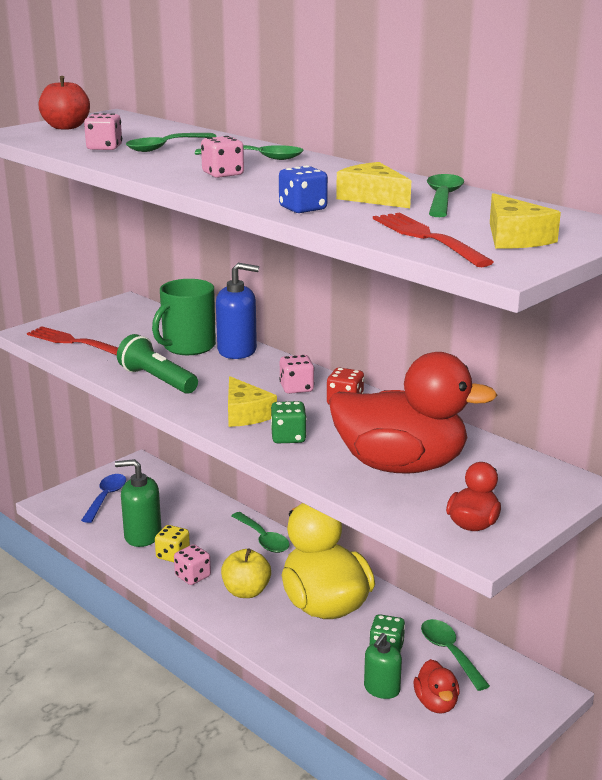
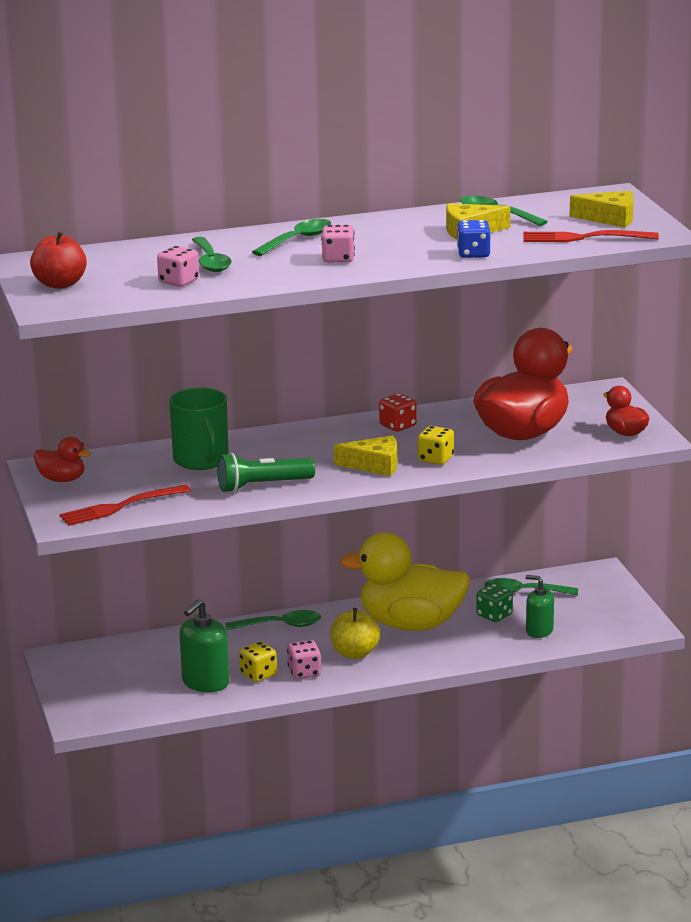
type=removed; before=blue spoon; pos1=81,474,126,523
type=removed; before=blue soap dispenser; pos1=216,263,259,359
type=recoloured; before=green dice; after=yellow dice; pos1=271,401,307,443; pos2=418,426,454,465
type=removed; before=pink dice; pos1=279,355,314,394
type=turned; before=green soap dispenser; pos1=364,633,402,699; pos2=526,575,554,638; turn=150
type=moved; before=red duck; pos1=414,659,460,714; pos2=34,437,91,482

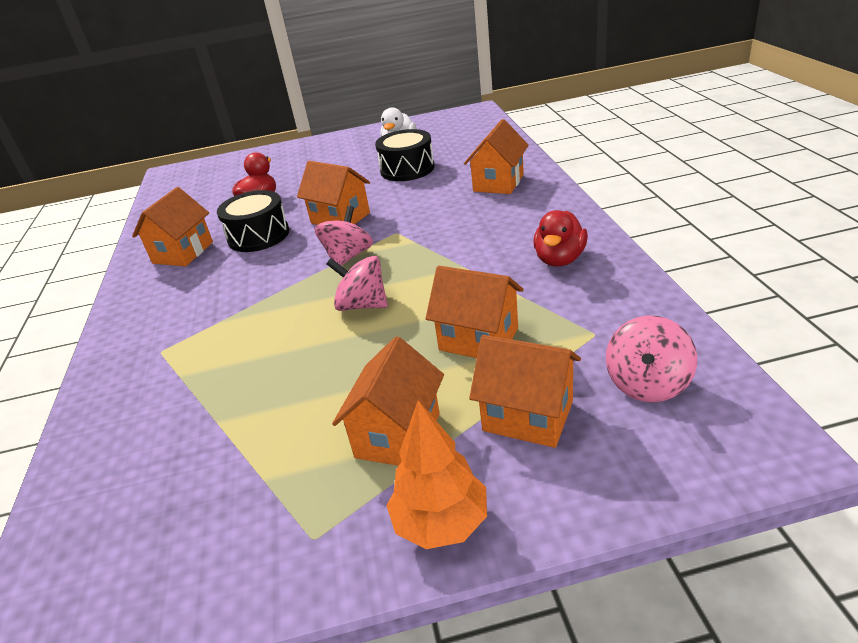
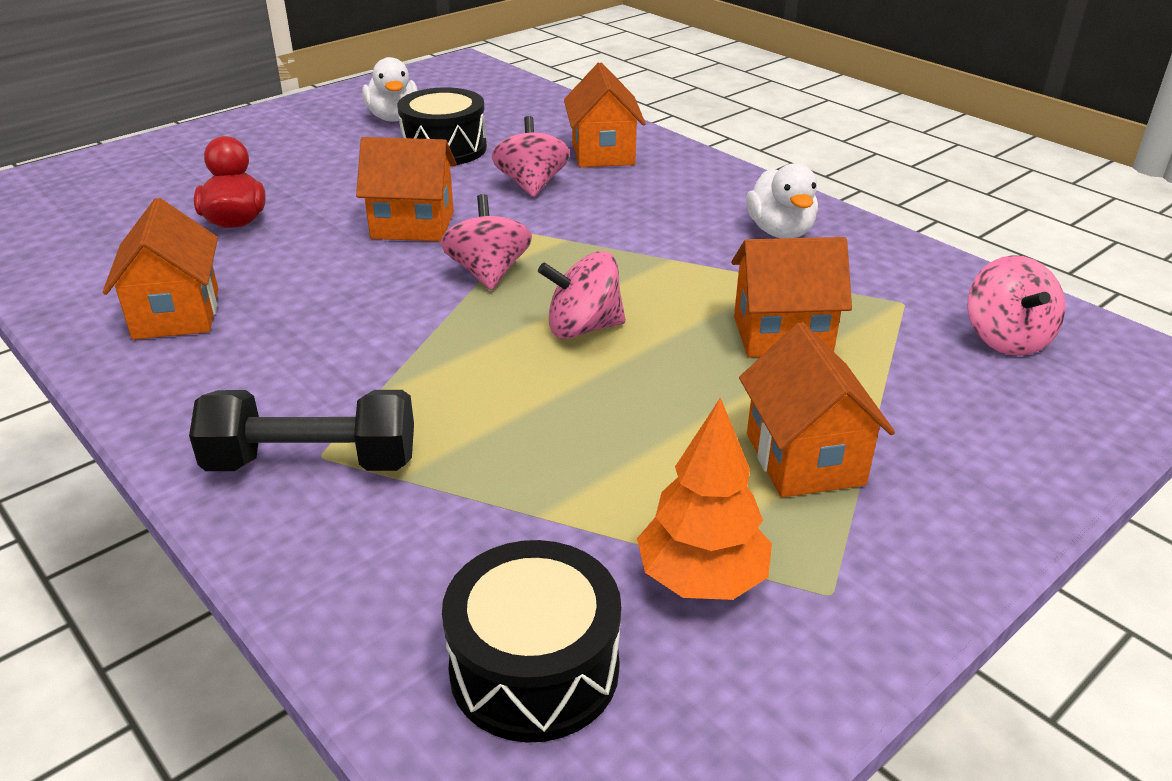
type=moved; before=black drum; pos1=217,190,290,252; pos2=442,540,621,743
type=moved; before=orange tree; pos1=386,401,487,549; pos2=637,397,772,600
type=removed; before=orange house; pos1=469,335,581,448
type=recoloured; before=red duck; after=white duck; pos1=533,210,588,267; pos2=746,163,818,238
type=added; after=black dumbbell; pos2=189,390,414,471
type=added; after=pink spinning top; pos2=492,116,570,197

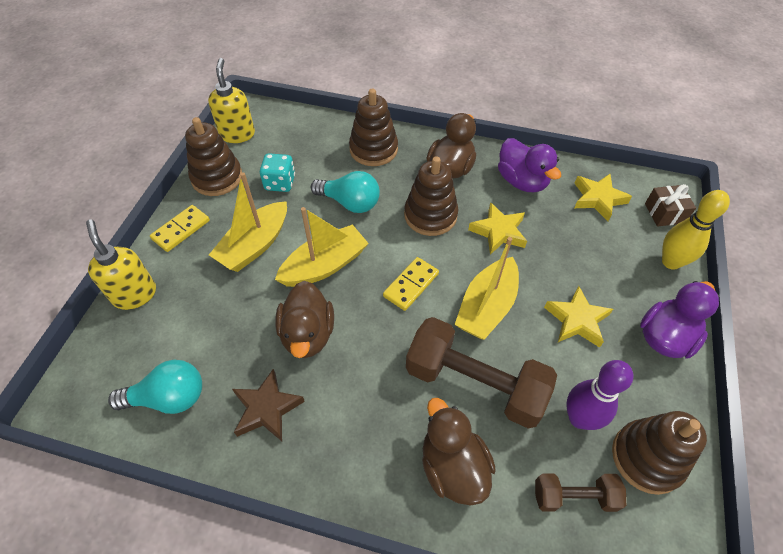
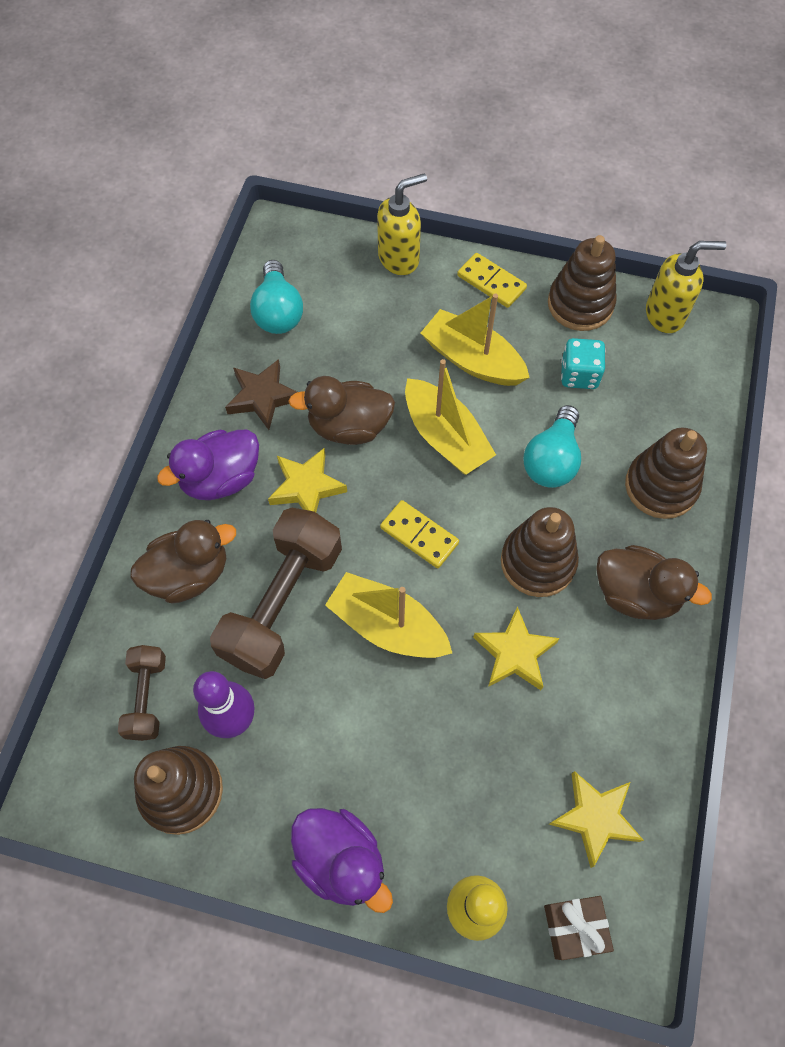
type=moved; before=purple duck; pos1=498,138,561,192; pos2=157,430,259,500
type=moved; before=yellow star; pos1=544,286,613,348; pos2=268,448,347,512

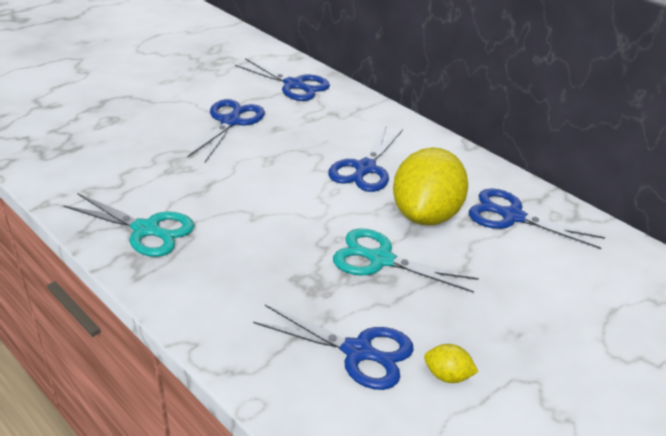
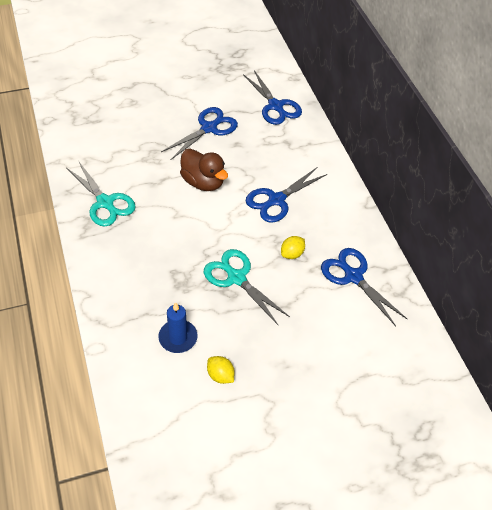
type=replaced; before=blue scissors; after=blue candle; pos1=253,305,414,390; pos2=158,302,198,353
type=resized; before=yellow lemon; pos1=393,147,468,226; pos2=281,236,305,259; scale=0.41
type=added; after=brown duck; pos2=180,149,228,191

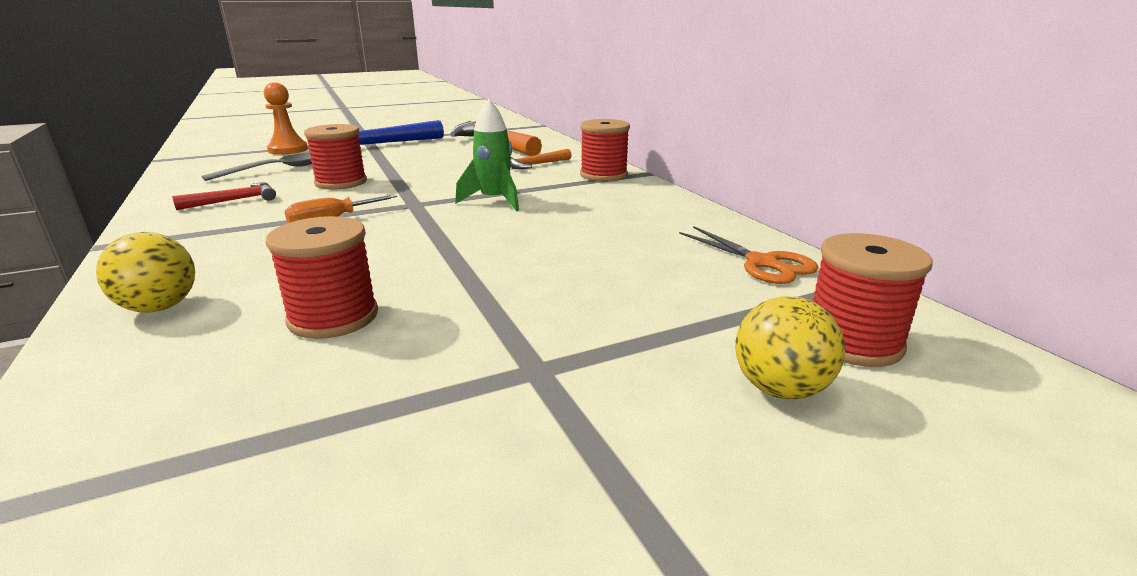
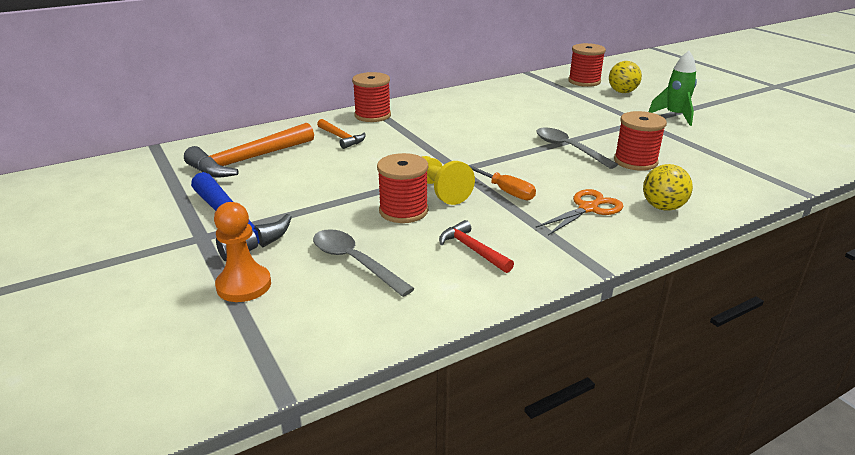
type=moved; before=green rocket; pos1=455,99,519,211; pos2=649,51,697,126
type=moved; before=orange scissors; pos1=679,226,819,284; pos2=536,189,624,235
type=added; after=yellow pawn; pos2=422,156,475,205
type=added; after=grey spoon; pos2=536,128,618,169

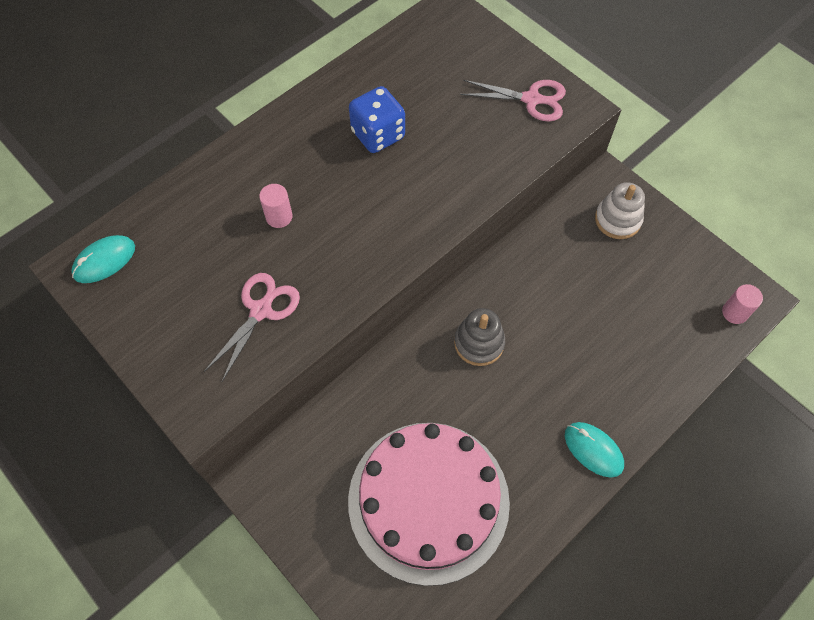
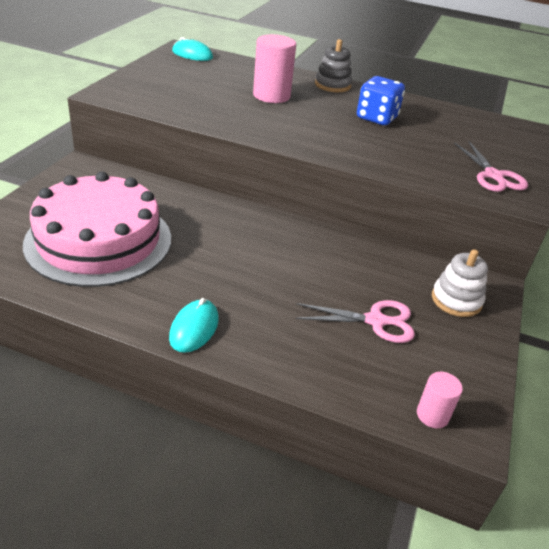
type=moved; before=pink scissors; pos1=204,273,300,382; pos2=296,300,415,343
type=resized; before=pink cylinder; pos1=259,184,293,228; pos2=253,34,296,103; scale=1.85
type=moved; before=grey stacking toy; pos1=454,308,505,366; pos2=315,39,352,92

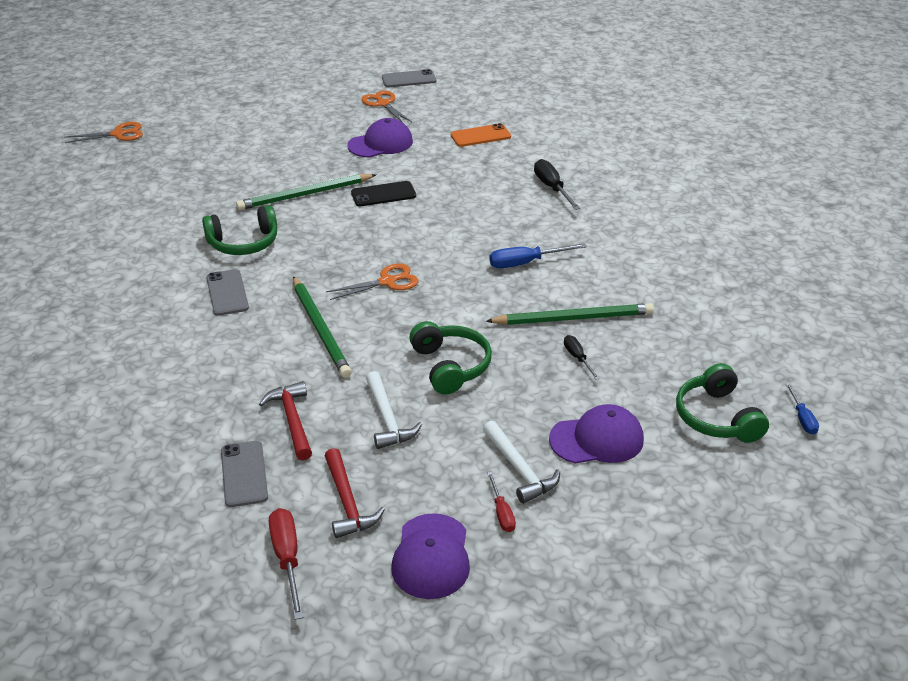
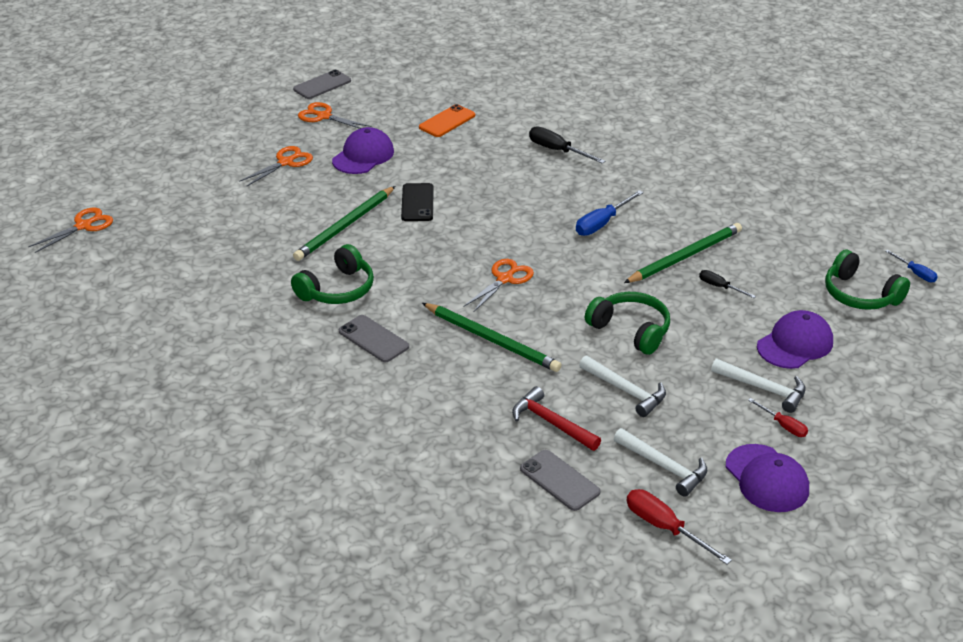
type=recoloured; before=red hammer; after=white hammer; pos1=325,448,385,538; pos2=614,428,707,497
type=turned; before=black phone; pos1=351,181,416,207; pos2=401,183,434,221; turn=-45
type=added; after=orange scissors; pos2=239,146,313,186

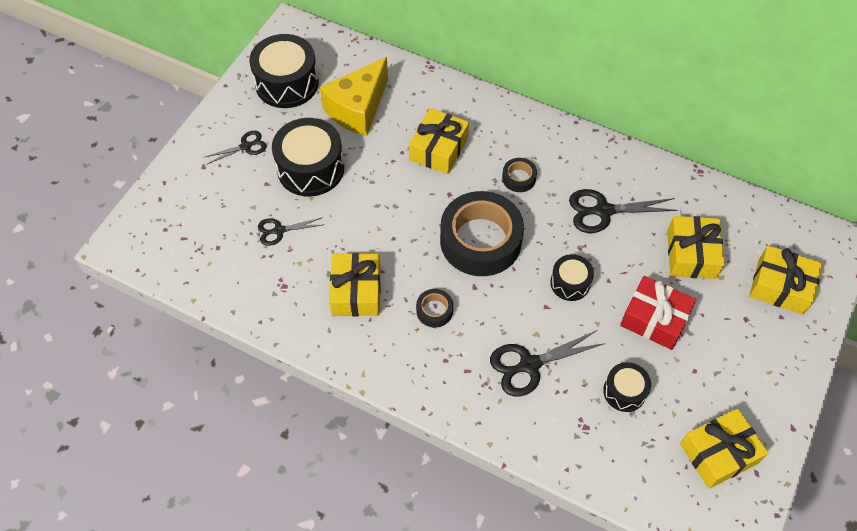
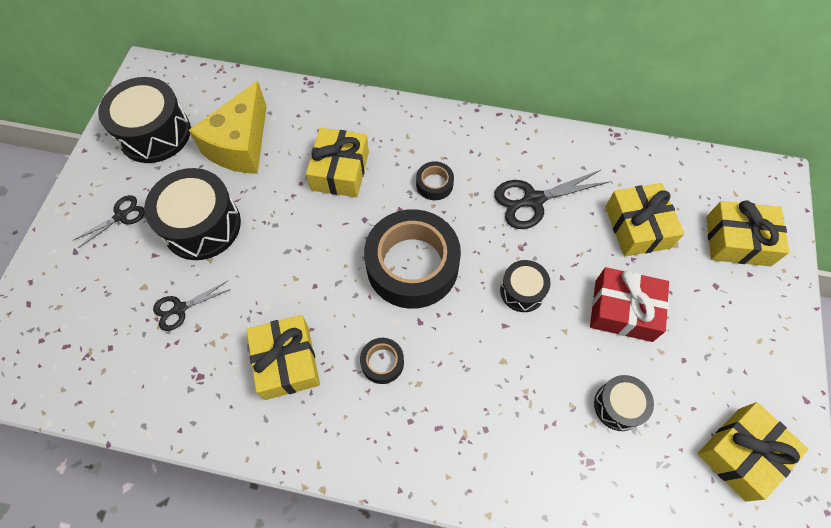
type=removed; before=black scissors; pos1=490,330,606,397

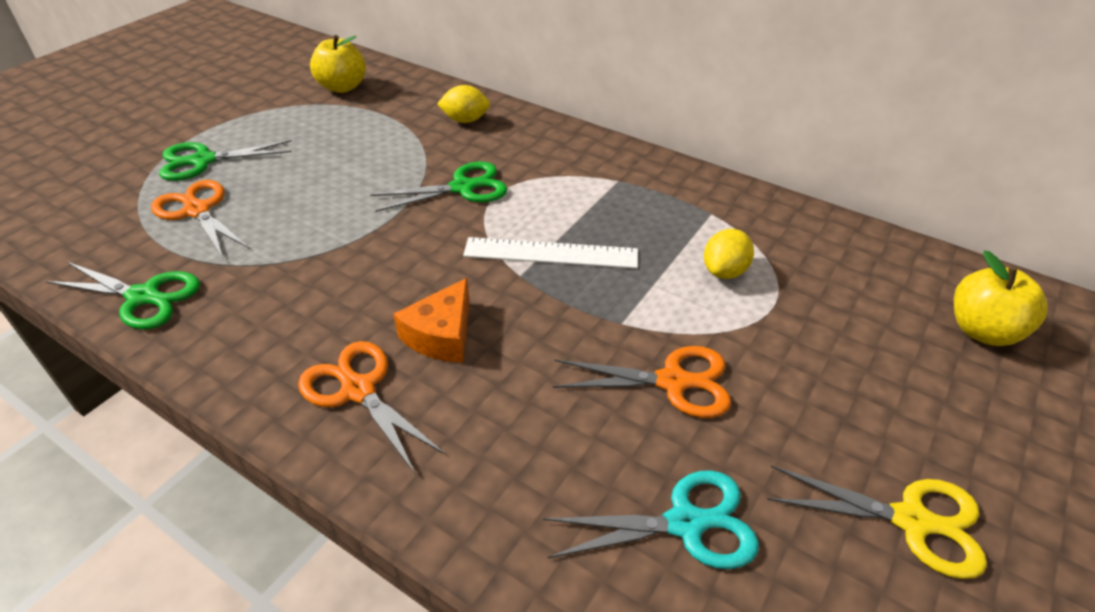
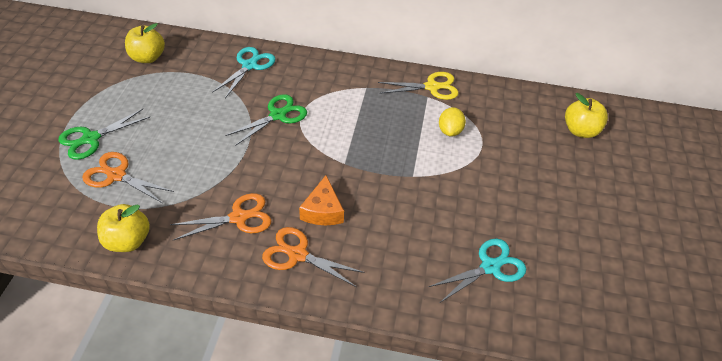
type=replaced; before=green scissors; after=yellow apple; pos1=45,261,200,329; pos2=97,204,150,252
type=replaced; before=yellow lemon; after=turquoise scissors; pos1=437,85,490,123; pos2=212,47,276,98
type=removed; before=white ruler; pos1=463,237,638,269
type=moved; before=orange scissors; pos1=553,346,731,418; pos2=170,193,271,240
type=moved; before=yellow scissors; pos1=767,465,987,579; pos2=378,72,459,100

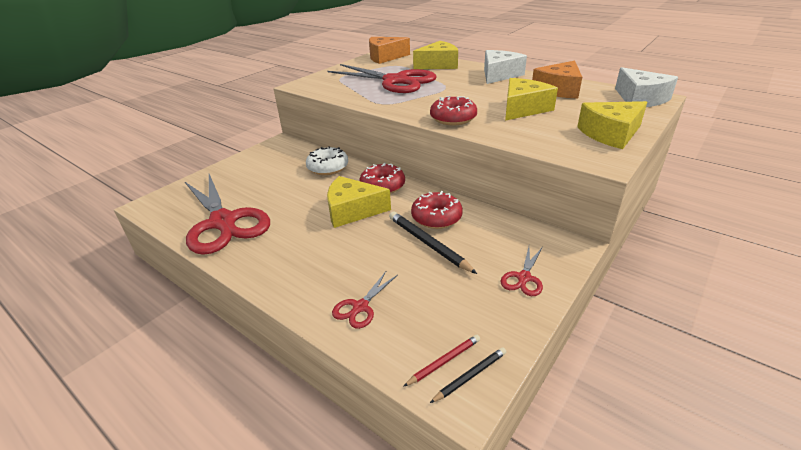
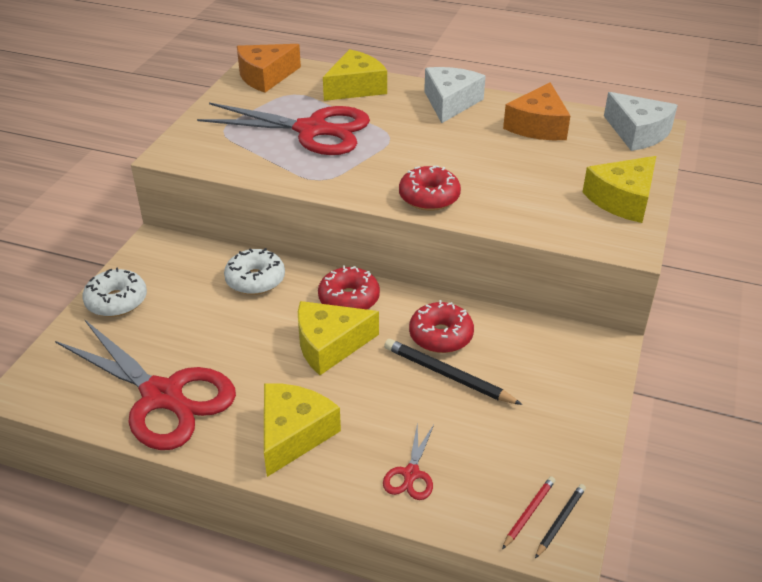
type=removed; before=red scissors; pos1=501,247,543,296
type=moved; before=yellow cheese; pos1=505,78,558,121; pos2=264,383,341,477
type=added; after=white donut; pos2=82,267,147,317

